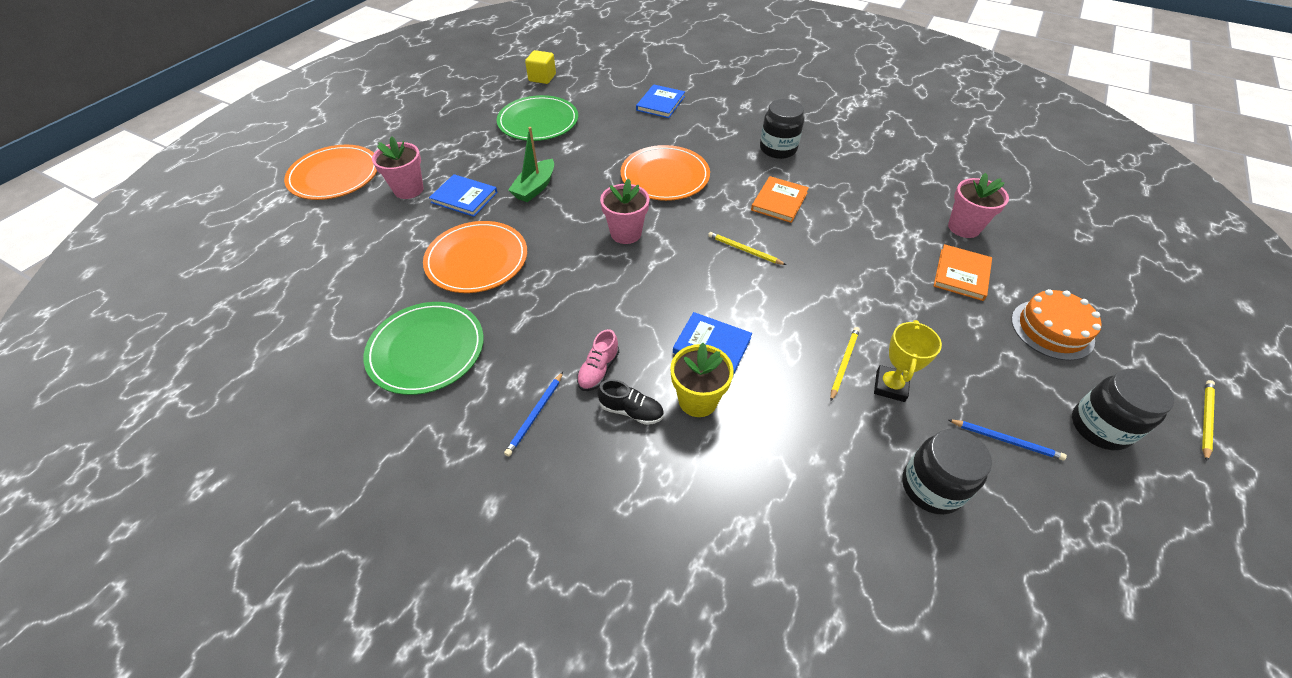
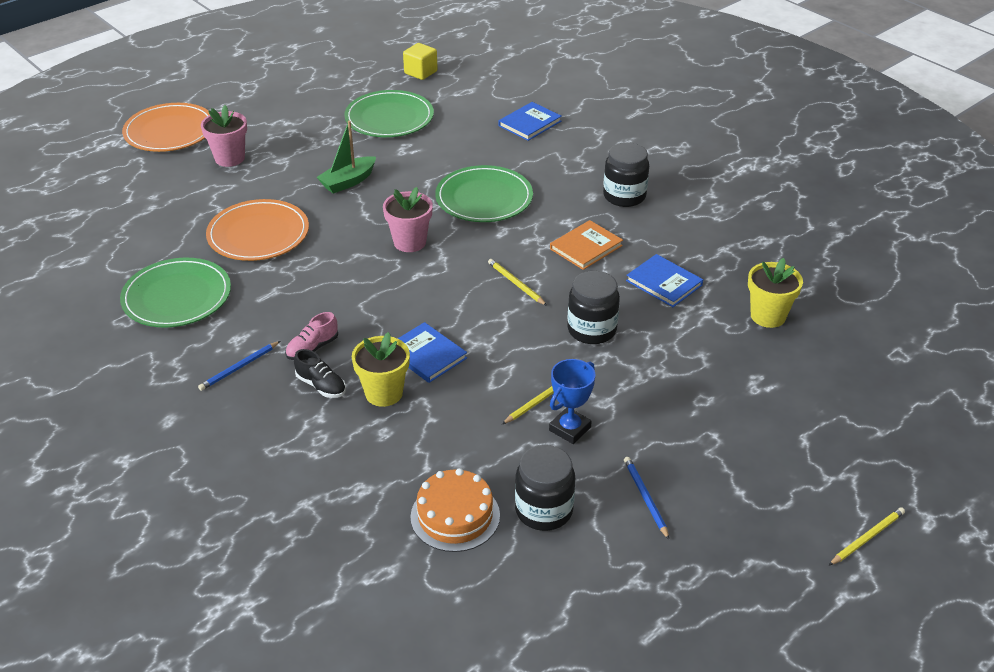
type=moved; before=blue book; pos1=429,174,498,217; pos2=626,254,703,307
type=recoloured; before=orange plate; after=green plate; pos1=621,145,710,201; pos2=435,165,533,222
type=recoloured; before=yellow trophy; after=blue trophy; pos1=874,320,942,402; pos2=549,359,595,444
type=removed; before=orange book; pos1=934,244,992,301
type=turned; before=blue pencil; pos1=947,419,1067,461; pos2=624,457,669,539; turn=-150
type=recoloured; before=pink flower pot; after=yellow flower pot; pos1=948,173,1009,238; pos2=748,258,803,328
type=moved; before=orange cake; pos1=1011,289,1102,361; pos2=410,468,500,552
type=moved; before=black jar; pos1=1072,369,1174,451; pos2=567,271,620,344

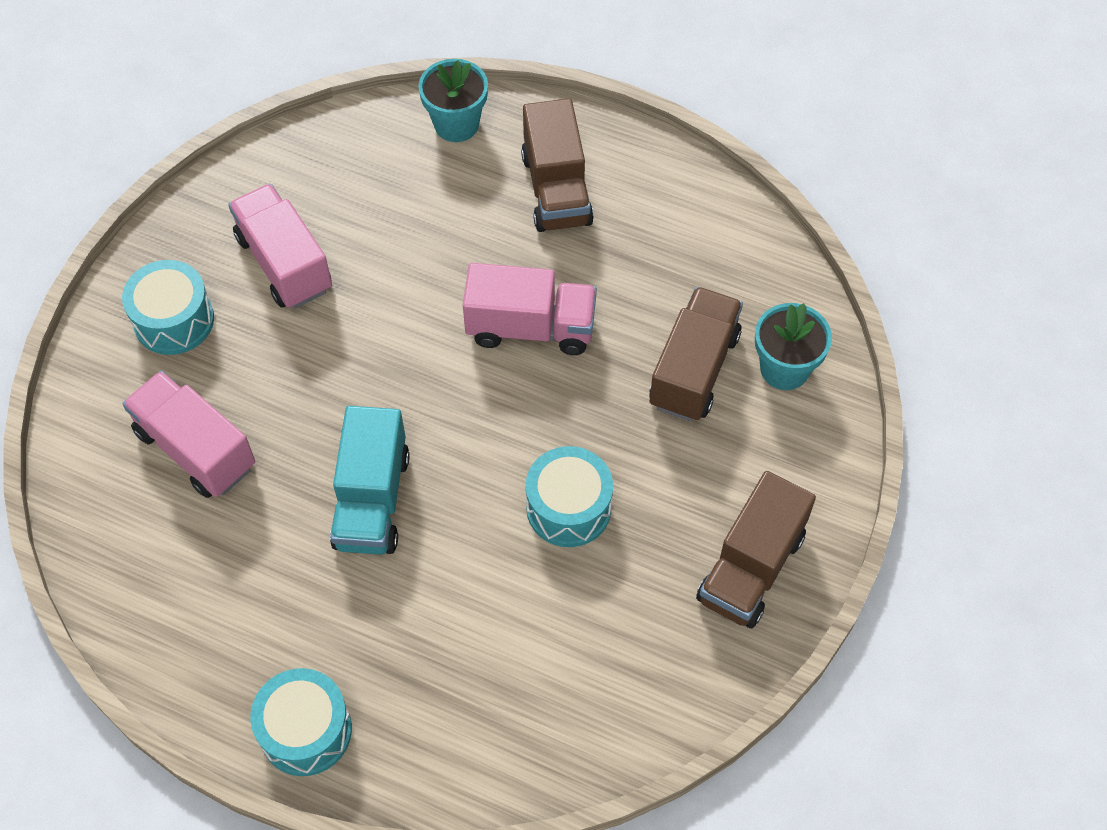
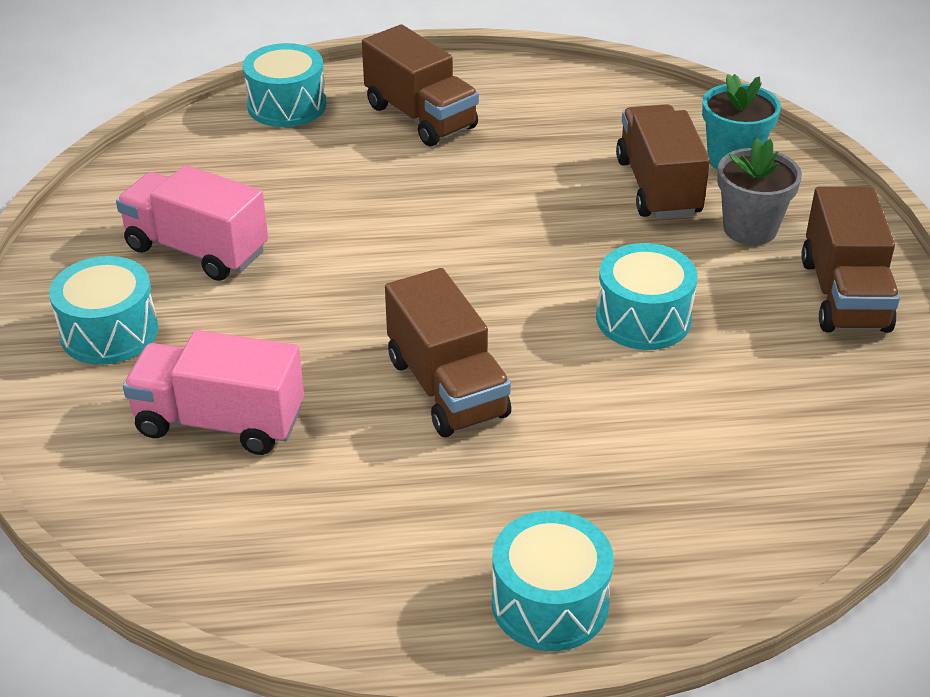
type=recoloured; before=turquoise truck; after=brown truck; pos1=330,406,410,555; pos2=385,268,511,437
type=replaced; before=turquoise flower pot; after=turquoise drum; pos1=418,59,488,142; pos2=243,43,326,127
type=removed; before=pink truck; pos1=463,263,597,355
type=added; after=grey flower pot; pos2=717,138,802,245

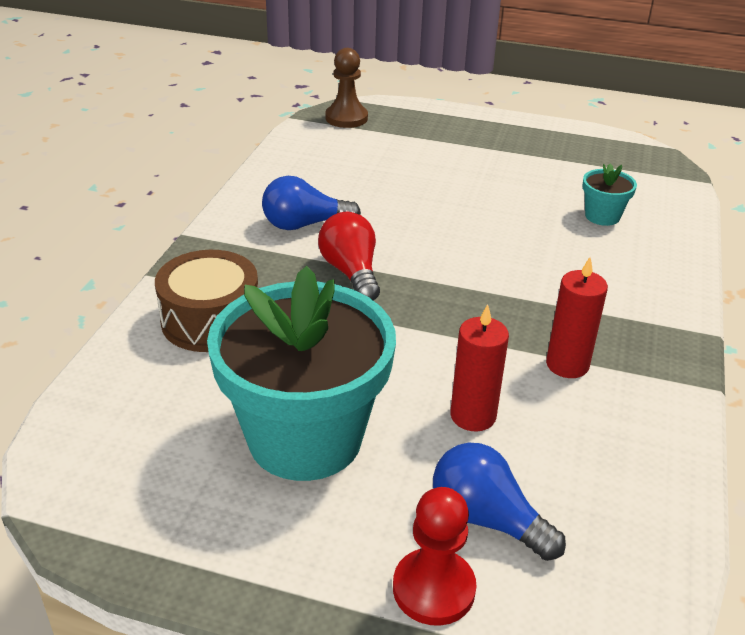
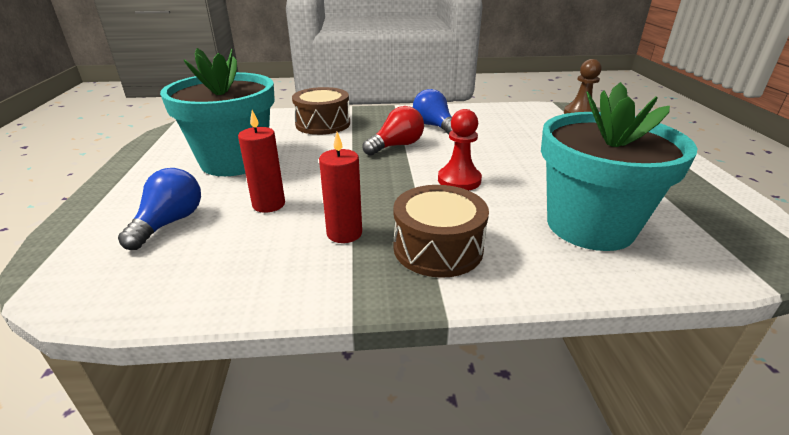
type=moved; before=red pawn; pos1=393,487,476,626; pos2=438,109,482,191
type=resized; before=turquoise flower pot; pos1=582,163,637,226; pos2=541,82,698,251; scale=2.38
type=added; after=brown drum; pos2=393,185,489,278

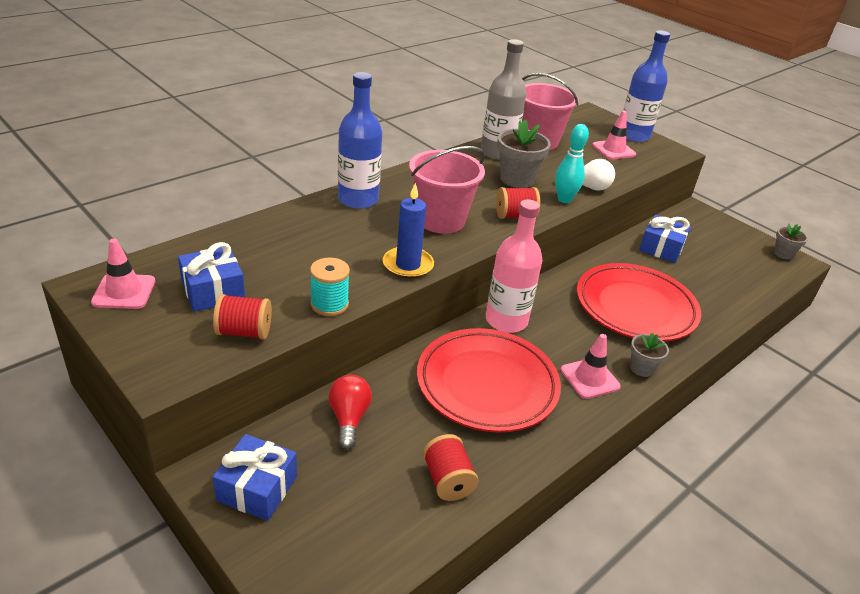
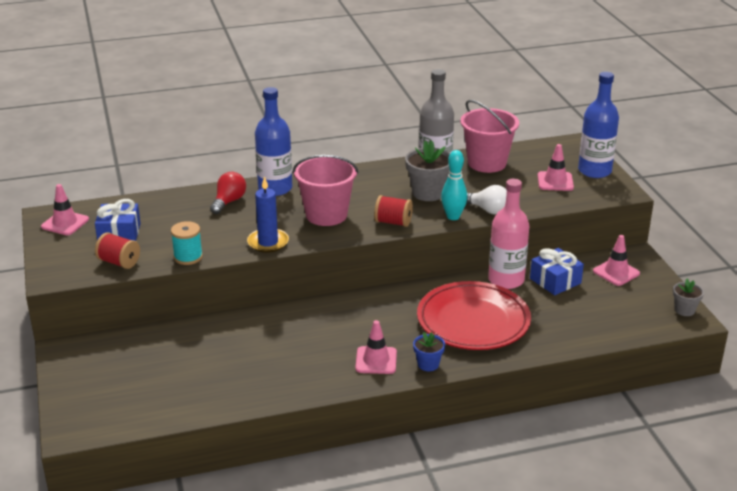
type=removed; before=blue gift; pos1=213,434,297,521
type=moved; before=red light bulb; pos1=329,374,372,450; pos2=210,172,246,214
type=removed; before=red plate; pos1=417,328,561,433
type=removed; before=red spool; pos1=423,434,479,501
type=moved; before=pink bottle; pos1=486,199,542,333; pos2=488,179,529,289
type=recoloured; before=grey flower pot; after=blue flower pot; pos1=630,333,669,377; pos2=413,332,445,371
type=added; after=pink traffic cone; pos2=593,235,640,286

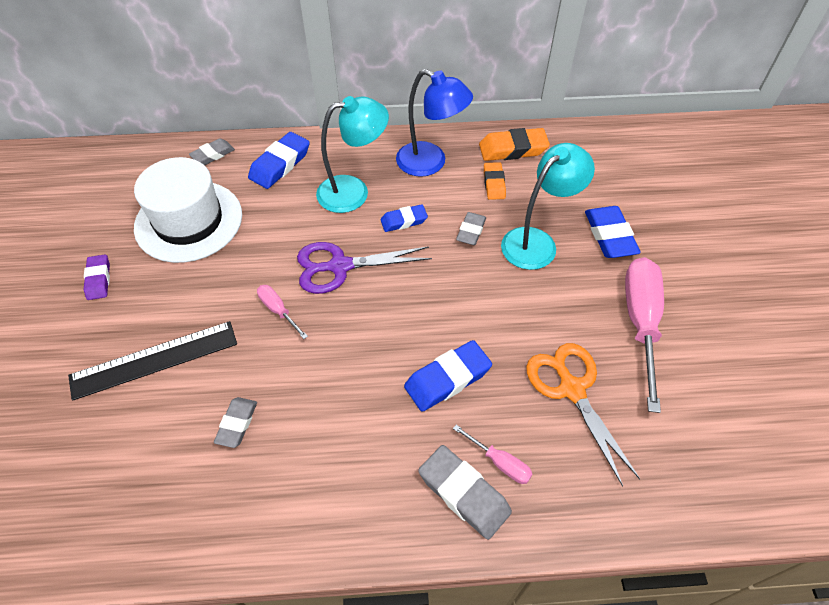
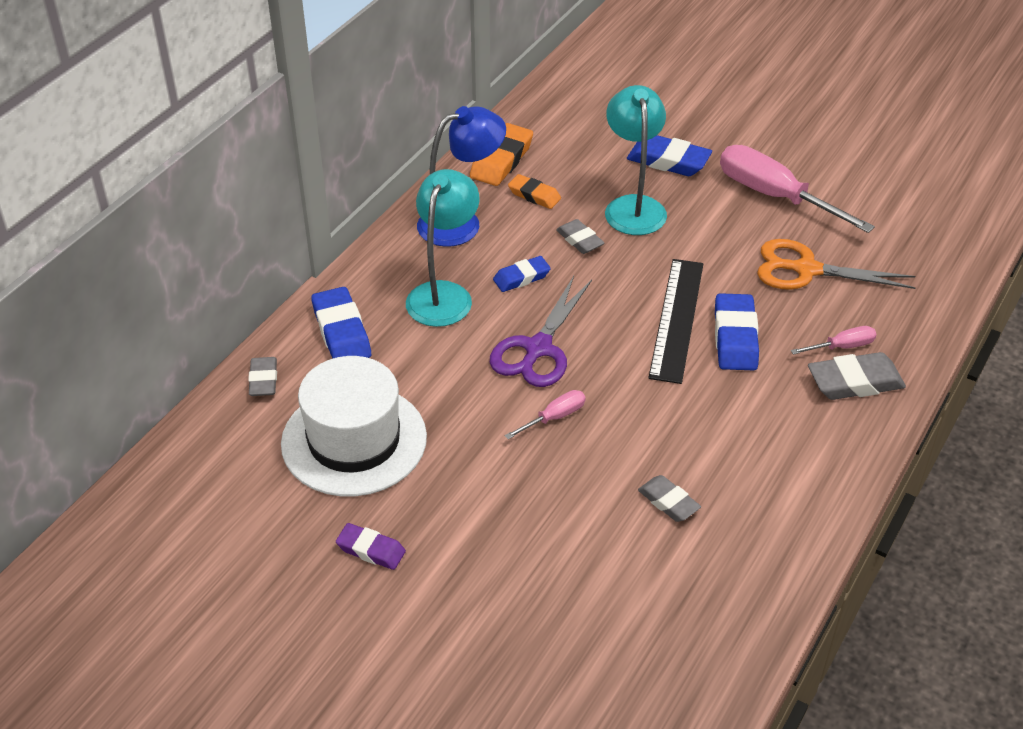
type=moved; before=black ruler; pos1=68,321,237,401; pos2=648,259,703,384
type=turned; before=pink screwdriver; pos1=257,285,308,339; pos2=505,390,586,439; turn=150
type=turned; before=blue eraser; pos1=381,204,428,232; pos2=493,256,551,292; turn=45

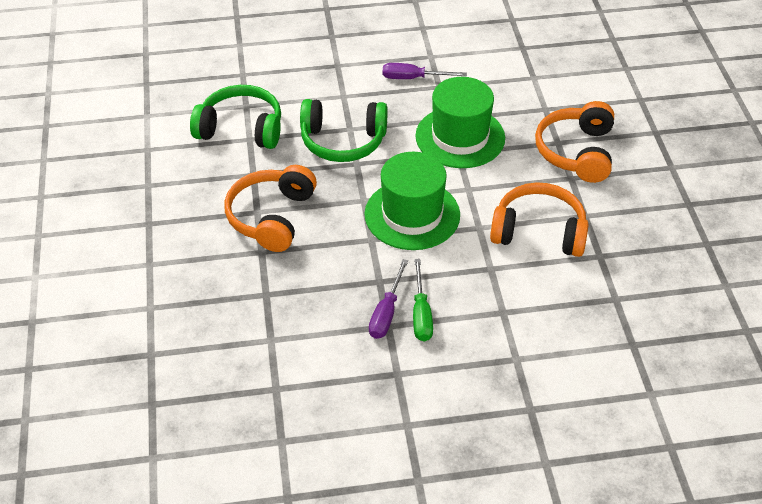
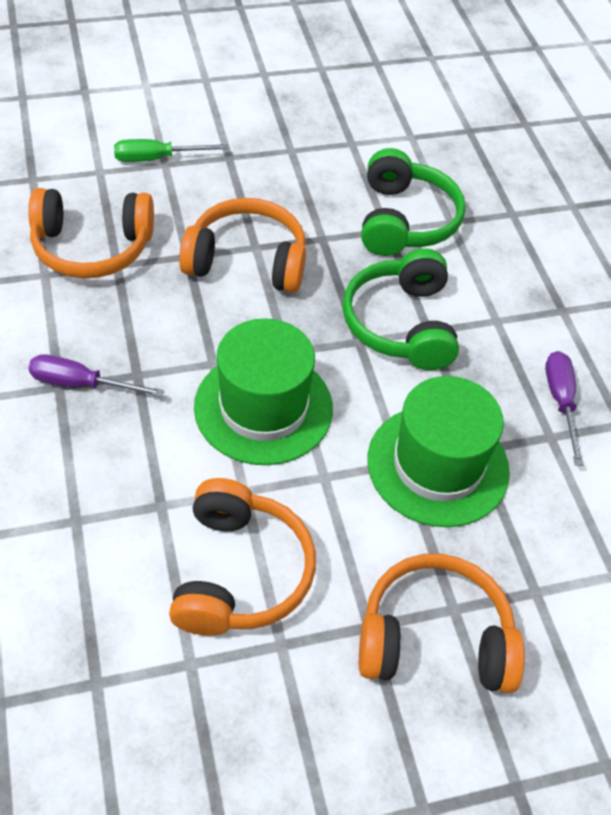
type=moved; before=green screwdriver; pos1=413,259,433,341; pos2=114,139,229,162
type=added; after=orange headphones; pos2=28,188,154,278

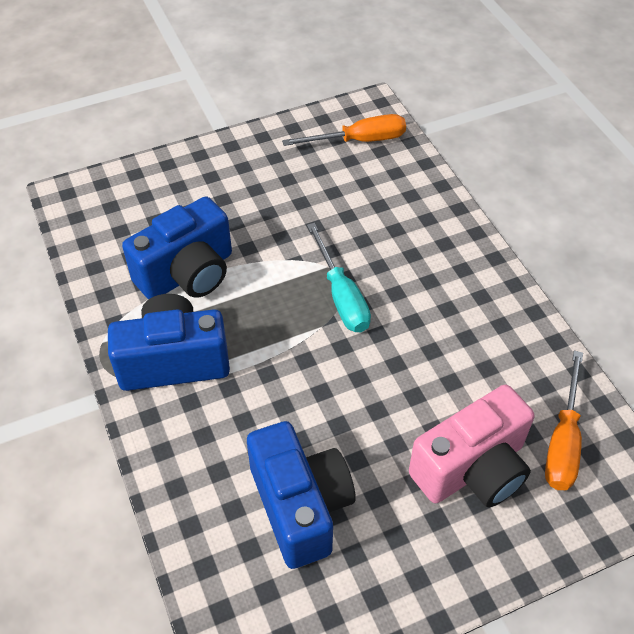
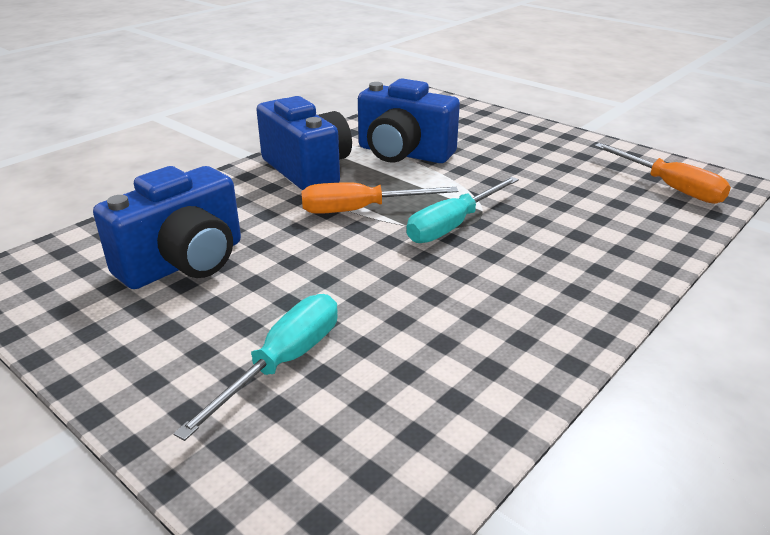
type=replaced; before=pink camera; after=turquoise screwdriver; pos1=409,385,535,507; pos2=173,294,338,441
type=moved; before=orange screwdriver; pos1=545,351,583,490; pos2=301,182,459,214

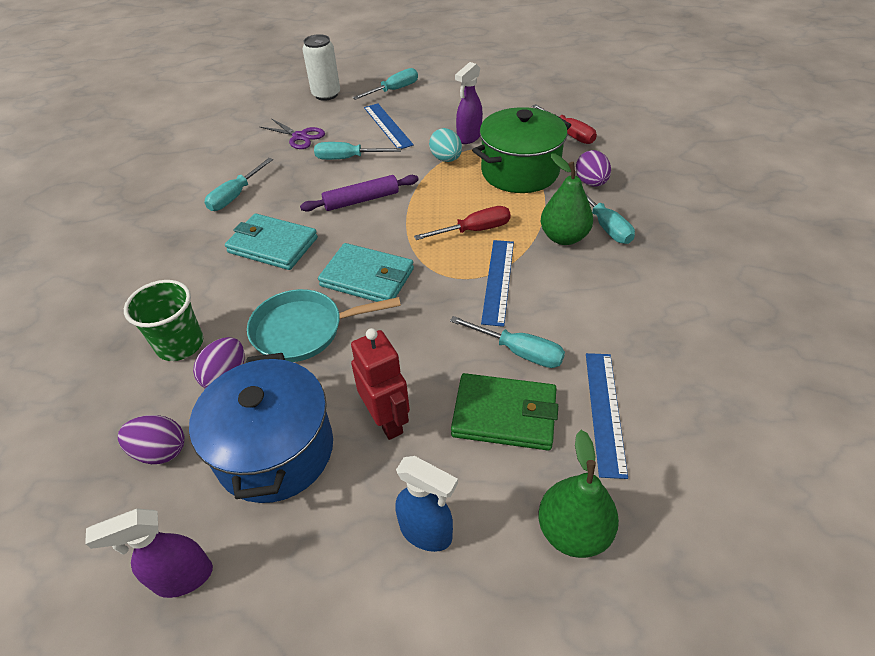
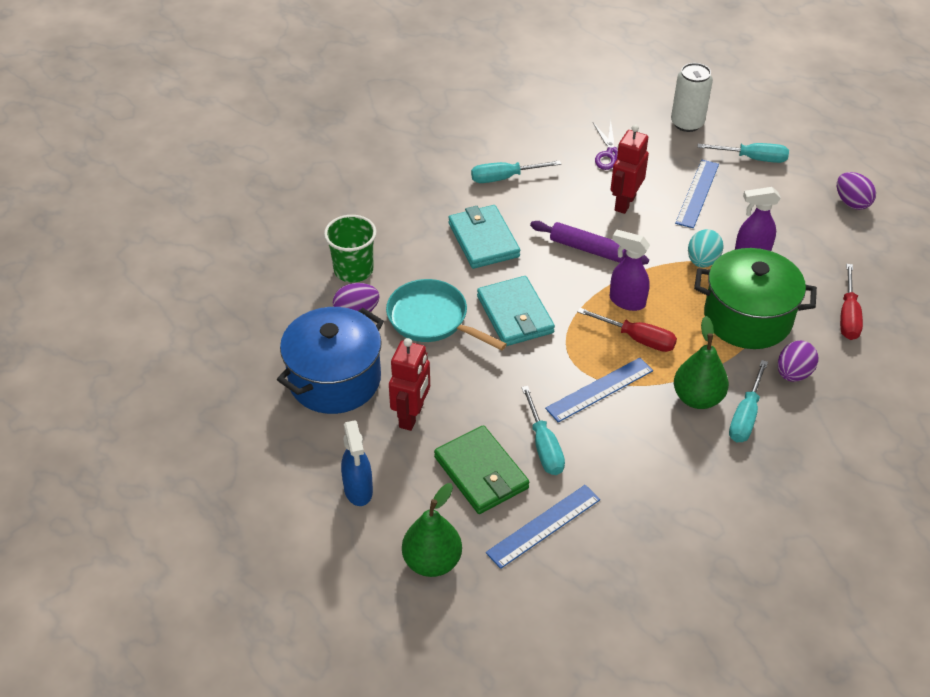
type=moved; before=purple spray bottle; pos1=85,509,213,598; pos2=610,230,650,311
type=moved; before=purple egg; pos1=118,415,184,464; pos2=837,172,876,210
type=replaced; before=turquoise screwdriver; after=red robot; pos1=314,142,401,160; pos2=610,125,649,214

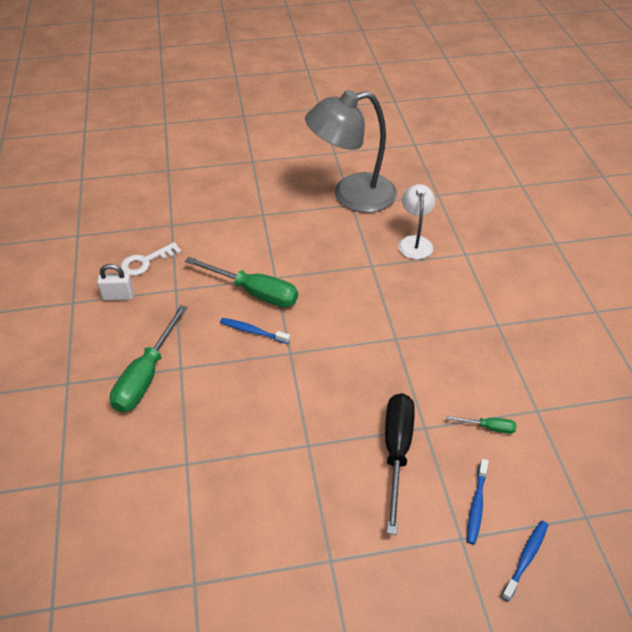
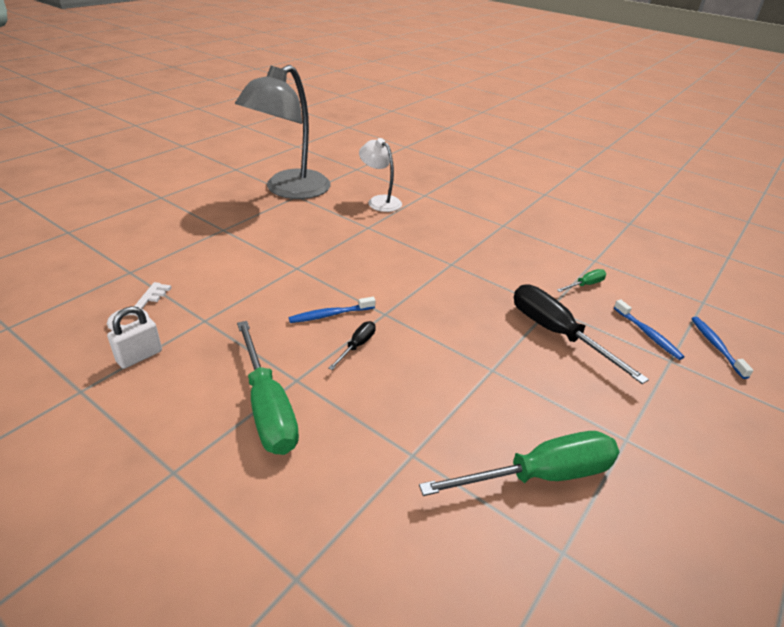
type=moved; before=green screwdriver; pos1=185,257,298,307; pos2=419,431,619,496
type=added; after=black screwdriver; pos2=329,321,376,370

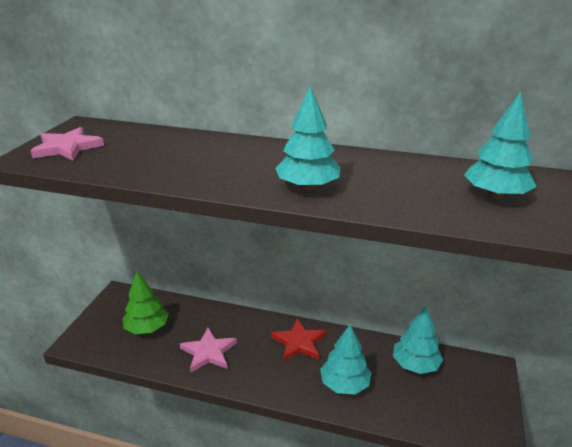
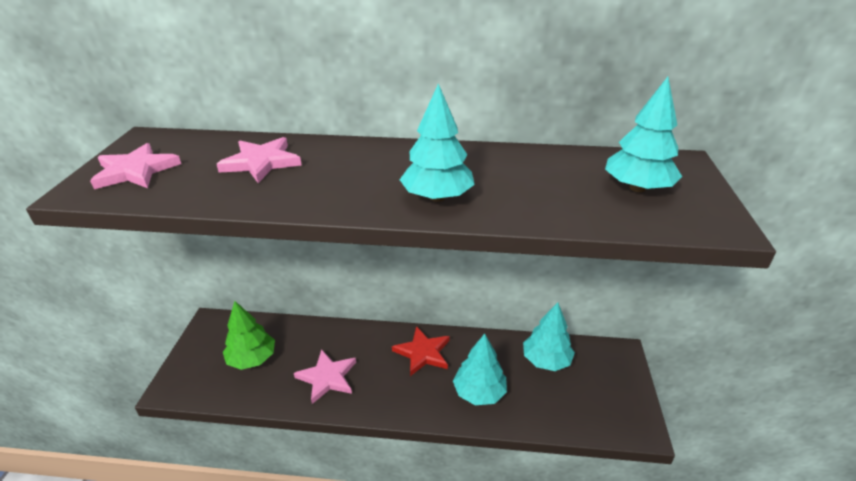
type=added; after=pink star; pos2=217,137,302,183

